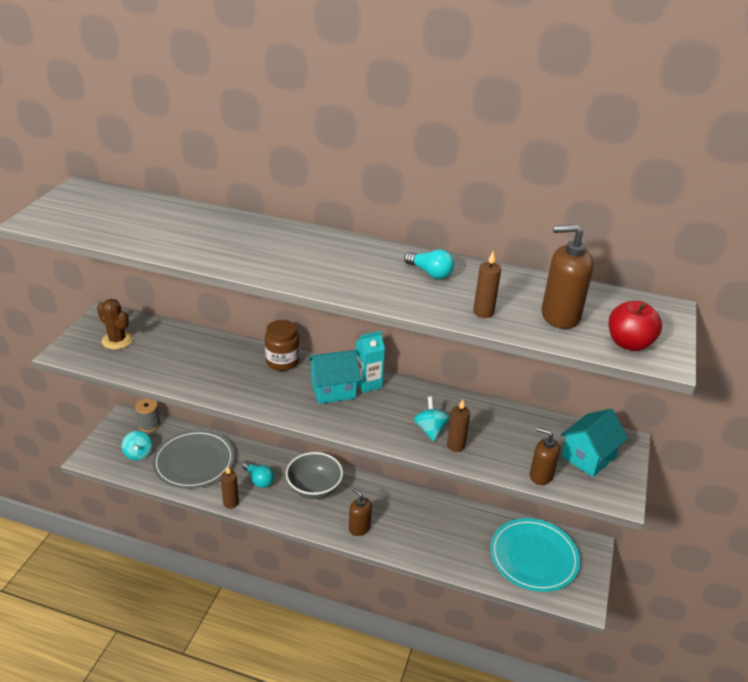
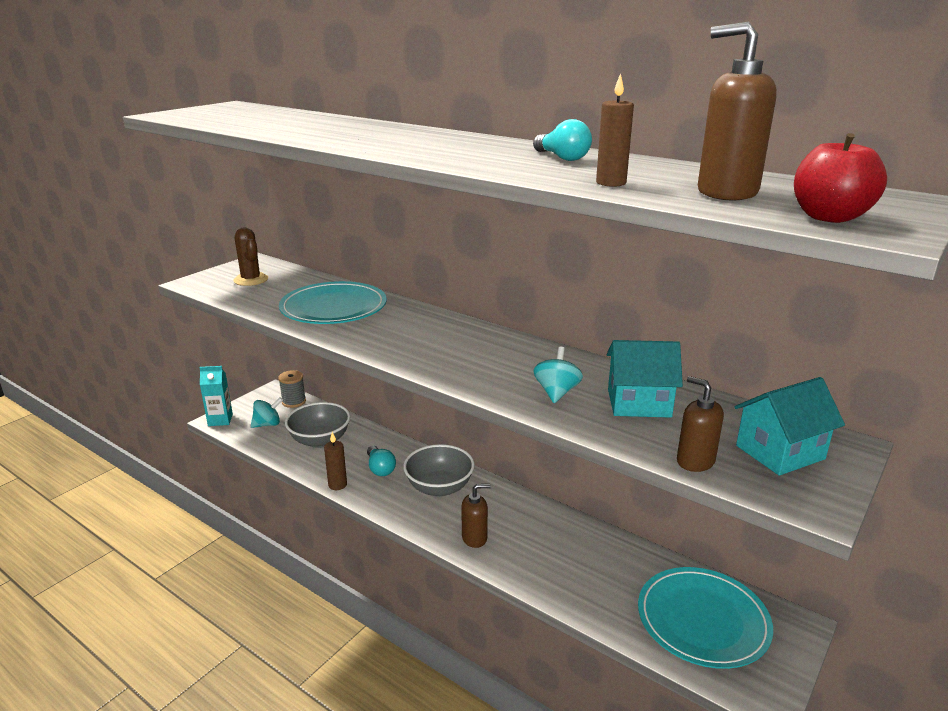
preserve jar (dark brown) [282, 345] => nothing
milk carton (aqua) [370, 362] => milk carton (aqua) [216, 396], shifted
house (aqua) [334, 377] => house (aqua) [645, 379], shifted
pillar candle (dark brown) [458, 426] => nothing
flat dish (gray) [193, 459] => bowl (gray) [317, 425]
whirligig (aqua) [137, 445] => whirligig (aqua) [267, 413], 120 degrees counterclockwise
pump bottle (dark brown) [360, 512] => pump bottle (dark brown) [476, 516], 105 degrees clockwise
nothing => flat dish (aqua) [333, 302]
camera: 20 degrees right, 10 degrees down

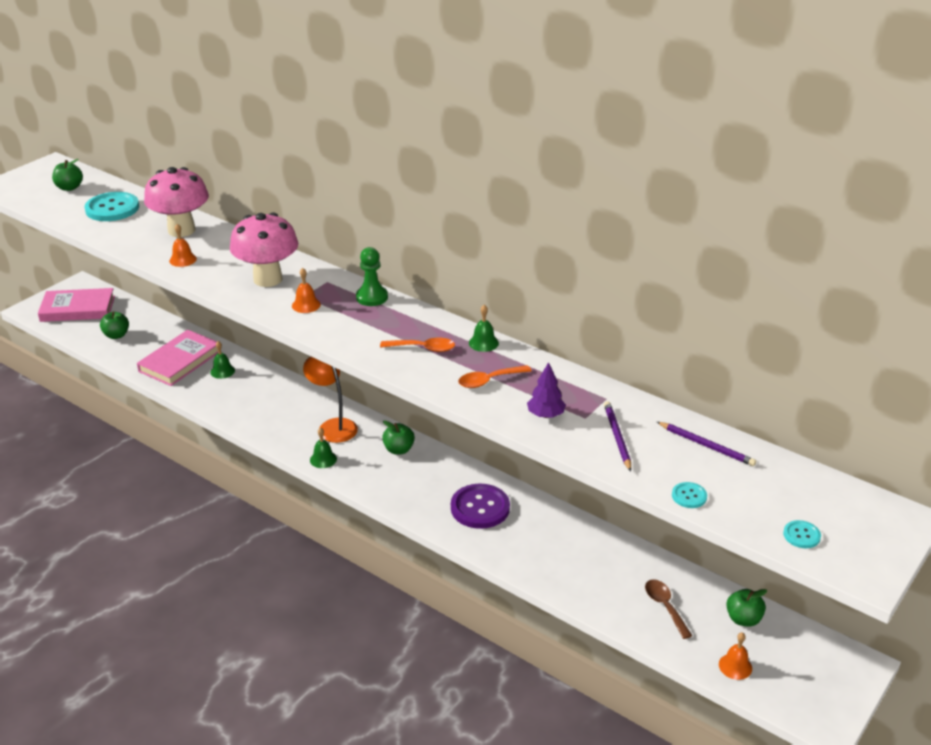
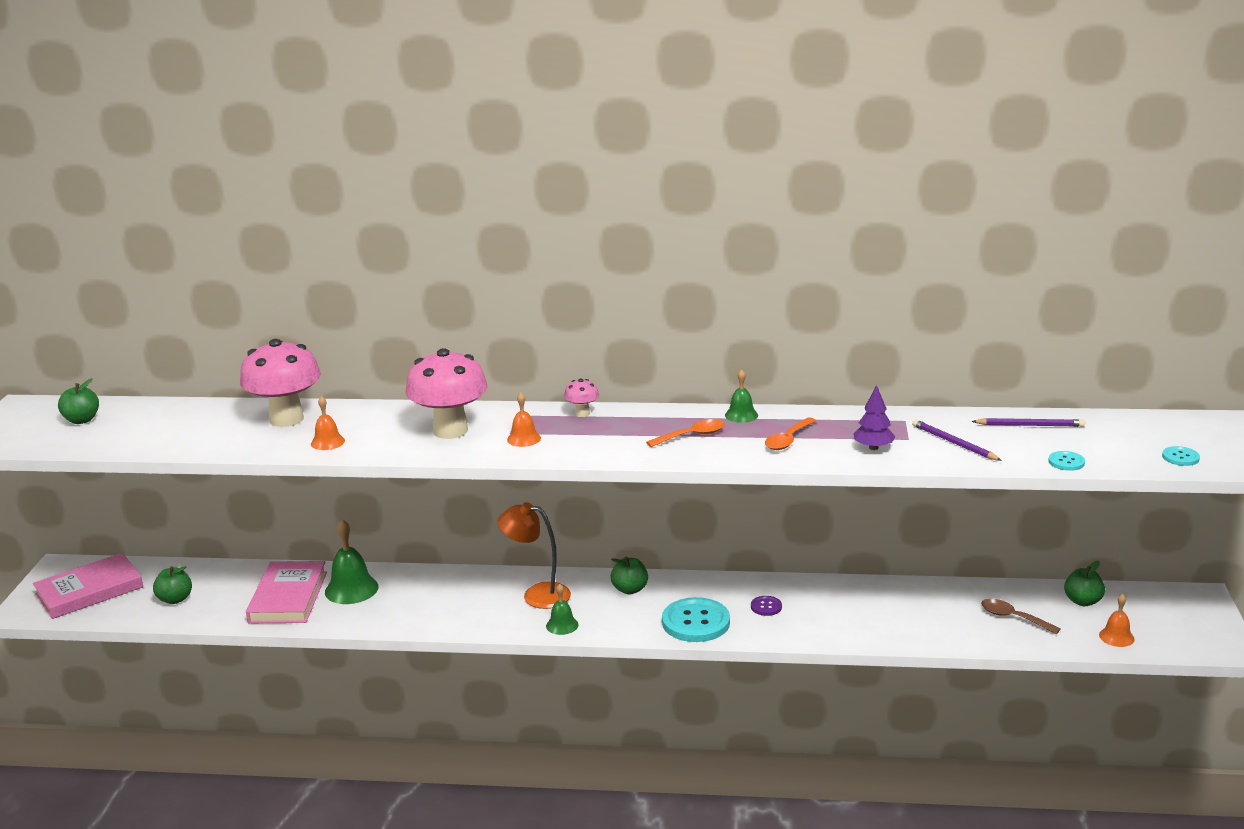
button (aqua) [112, 206] => button (aqua) [696, 619], shifted
pawn (green) [372, 276] => fungus (rosy) [581, 397]
bell (green) [222, 360] => bell (green) [352, 561], x1.72
button (royal purple) [480, 506] => button (royal purple) [766, 606], x0.46
camera: 30 degrees left, 10 degrees down

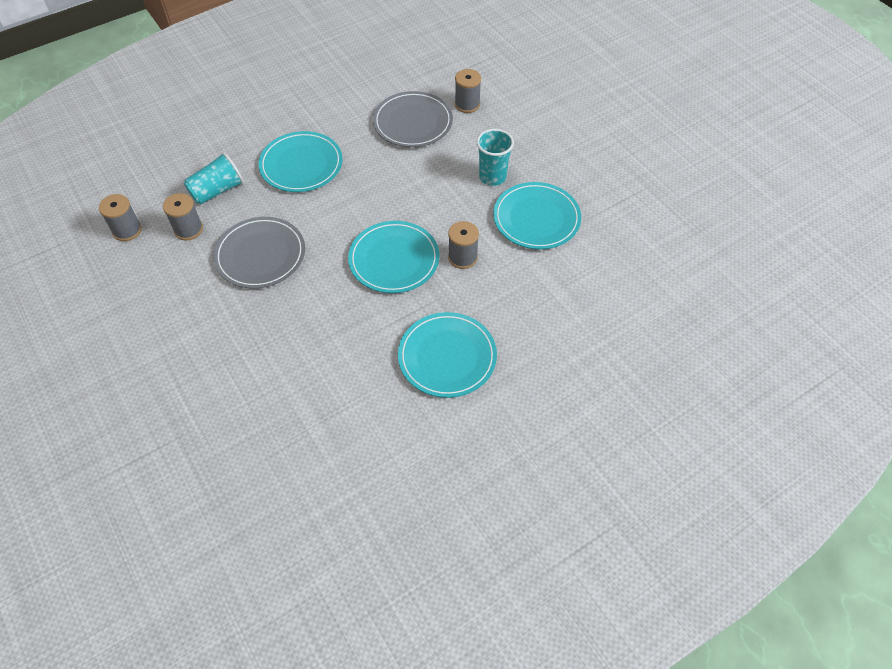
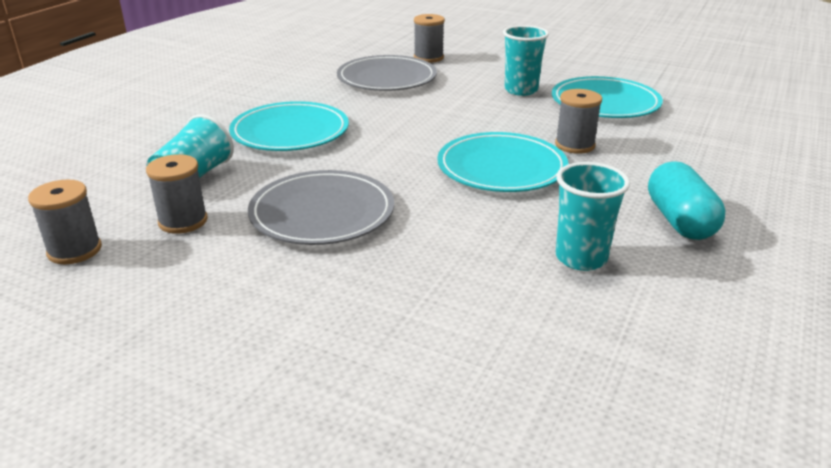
flat dish (aqua) [447, 355] => pill shape (aqua) [686, 201]
nothing => tumbler (aqua) [593, 216]
camera: 30 degrees left, 25 degrees down

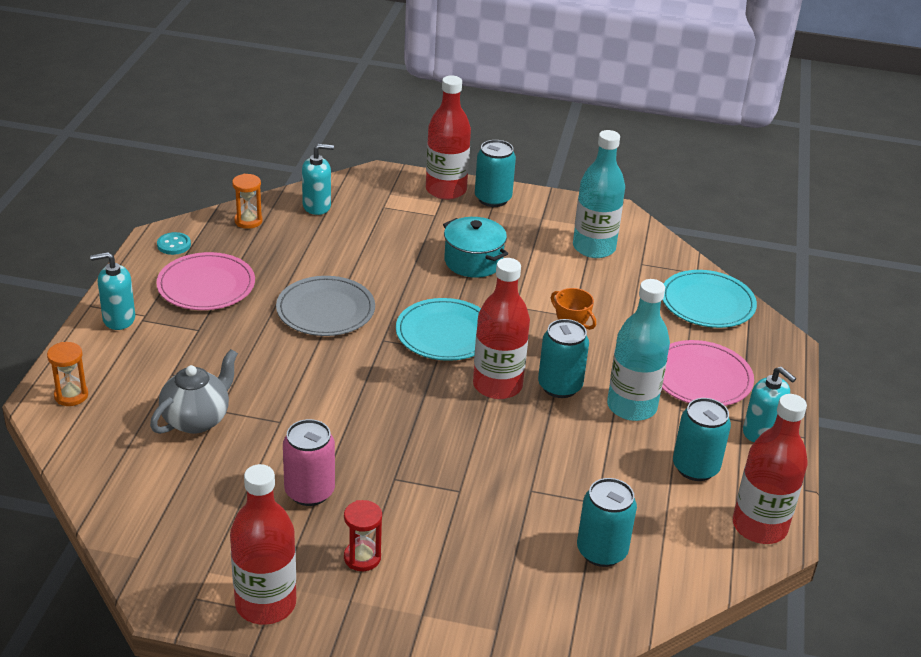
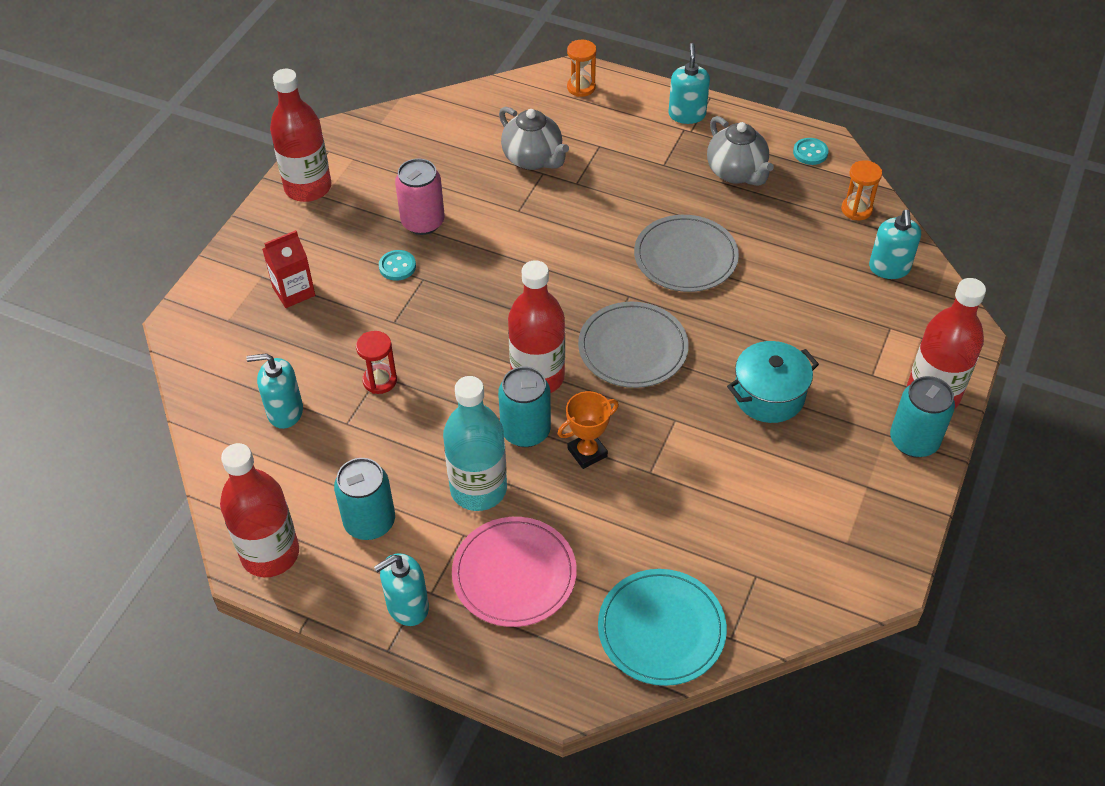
drink bottle (aqua) [599, 194] => nothing
flat dish (rosy) [205, 281] => tea pot (gray) [740, 151]
flat dish (aqua) [438, 329] => flat dish (gray) [633, 345]
can (aqua) [607, 522] => pump bottle (aqua) [274, 391]
sandglass (red) [363, 535] => sandglass (red) [376, 362], shifted
nothing => milk carton (red) [288, 269]
nothing => button (aqua) [397, 265]
camera: 105 degrees right, 15 degrees up

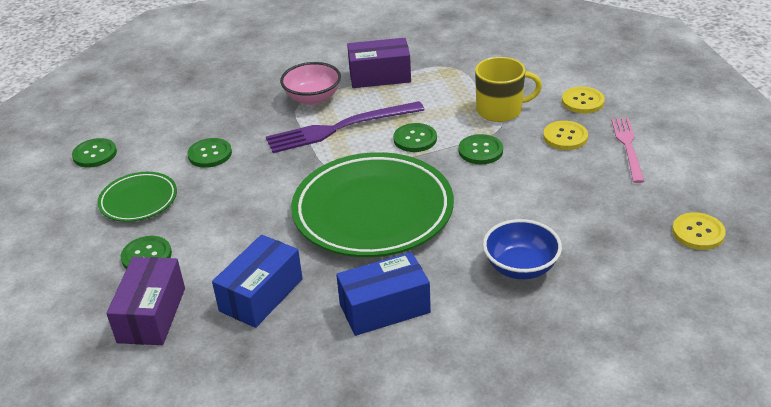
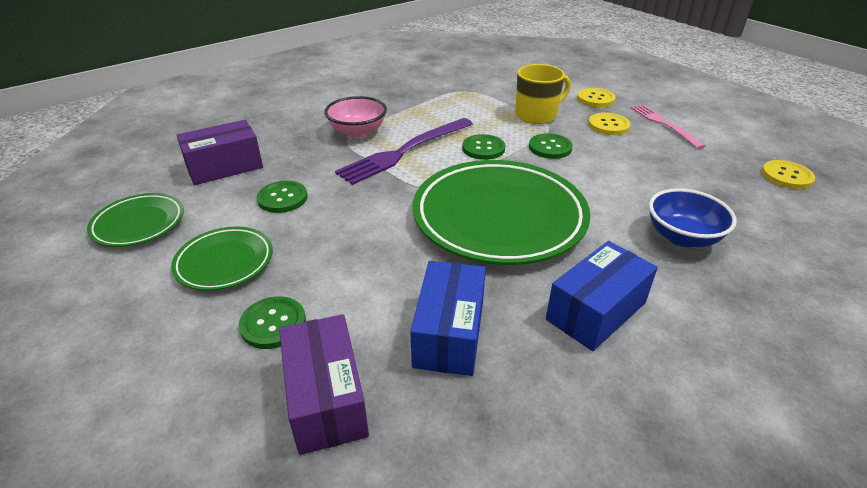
package (royal purple) [379, 63] => package (royal purple) [219, 152], shifted
button (green) [94, 153] => flat dish (green) [135, 220]
camera: 25 degrees left, 0 degrees up

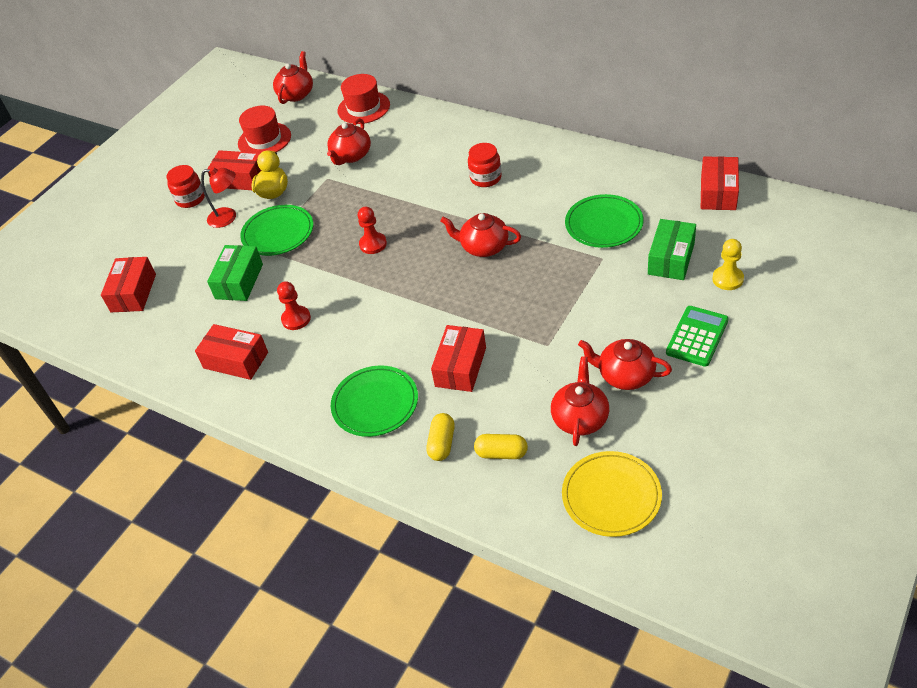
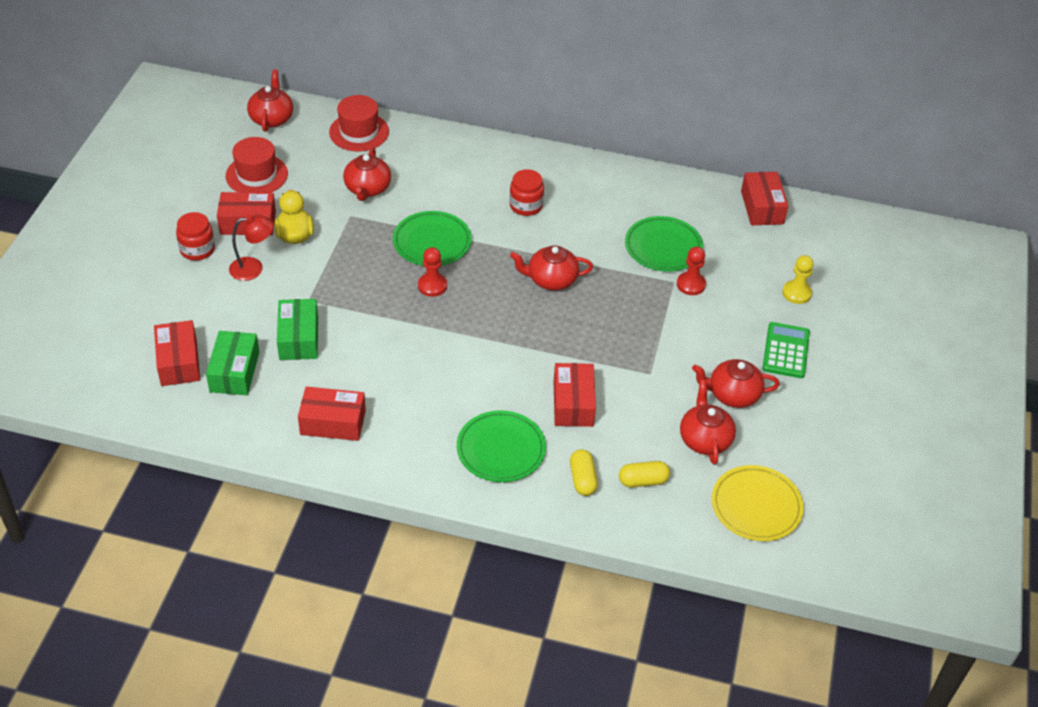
flat dish (green) [276, 230] => flat dish (green) [432, 238], shifted
package (green) [672, 249] => package (green) [232, 363], shifted
pawn (red) [294, 305] => pawn (red) [691, 271], shifted
camera: 25 degrees left, 0 degrees up

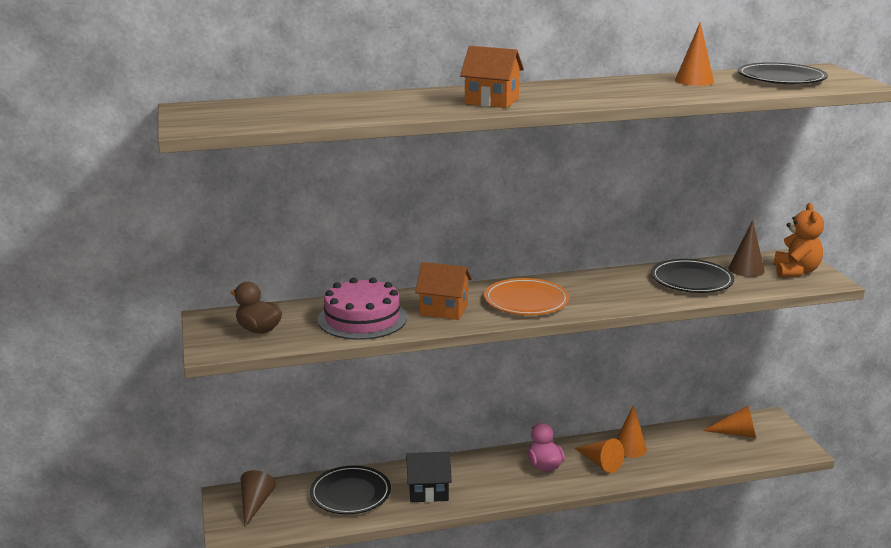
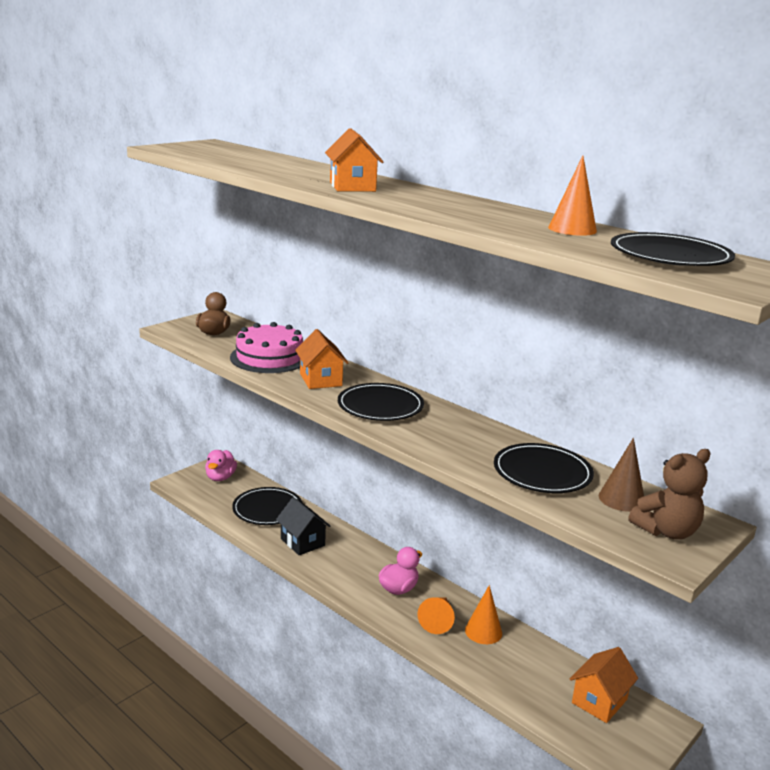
teddy (bright orange) [799, 240] => teddy (dark brown) [670, 494]
flat dish (bright orange) [526, 296] => flat dish (black) [381, 402]
cone (bright orange) [729, 421] => house (bright orange) [604, 685]
cone (dark brown) [258, 498] => toy duck (rosy) [221, 465]
camera: 55 degrees right, 0 degrees up

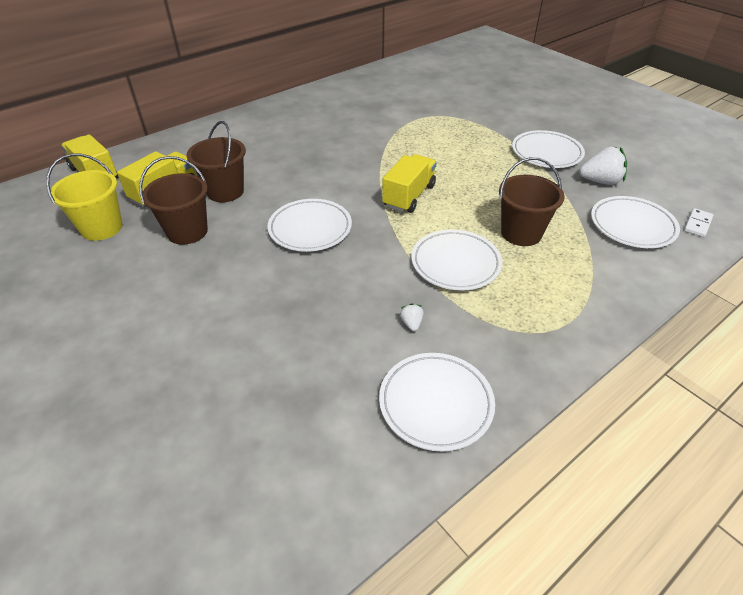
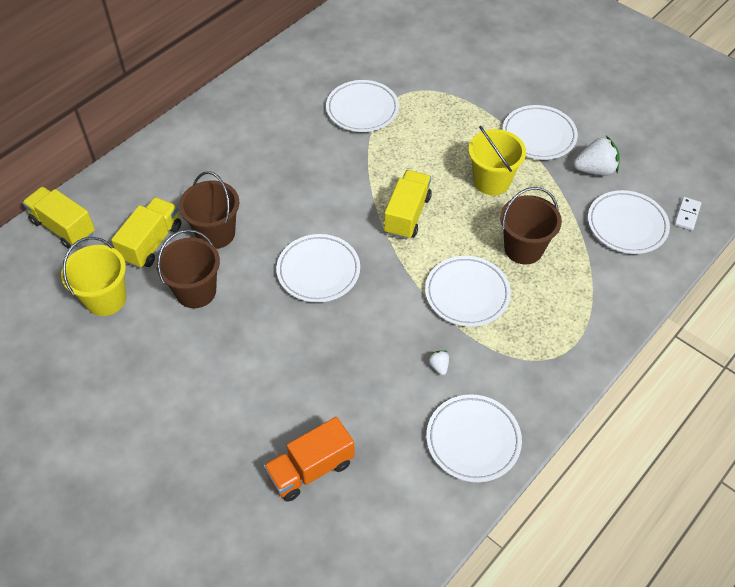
nothing => flat dish (pure white) [362, 106]
nothing => bucket (bright yellow) [497, 160]
nothing => toy truck (bright orange) [309, 459]
camera: 10 degrees left, 10 degrees up

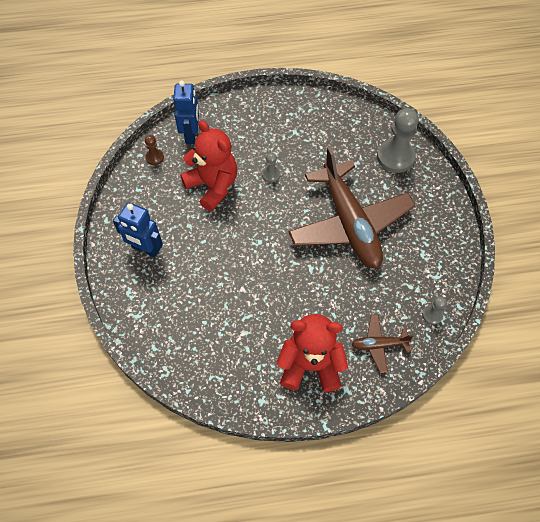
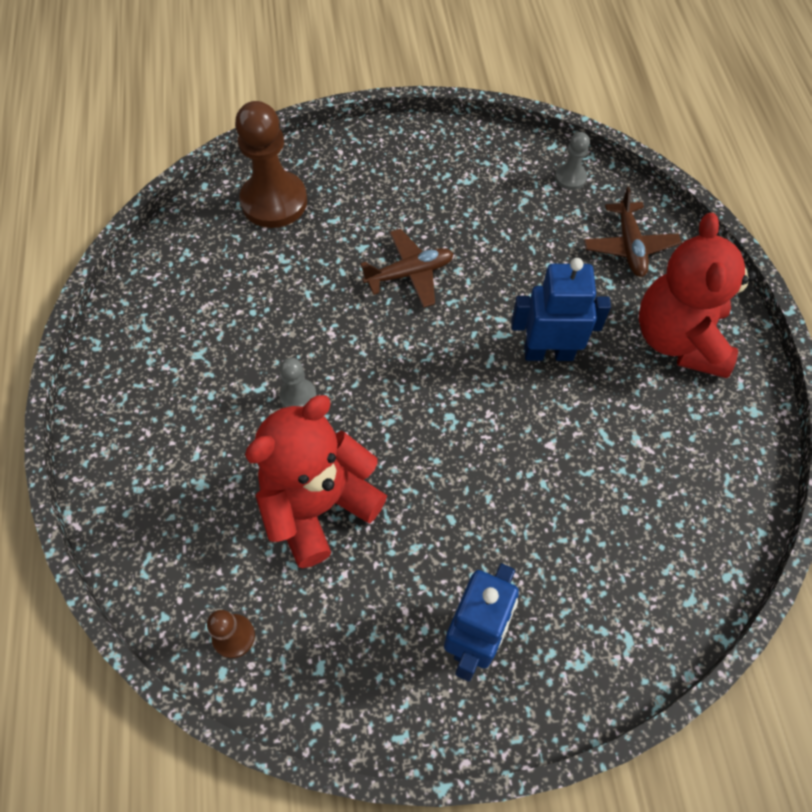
robot figure (royal blue) [186, 112] => robot figure (royal blue) [561, 309], shifted
pawn (gray) [398, 140] => pawn (dark brown) [271, 164]
toy plane (dark brown) [351, 208] => toy plane (dark brown) [407, 268], x0.43
camera: 90 degrees left, 0 degrees up

